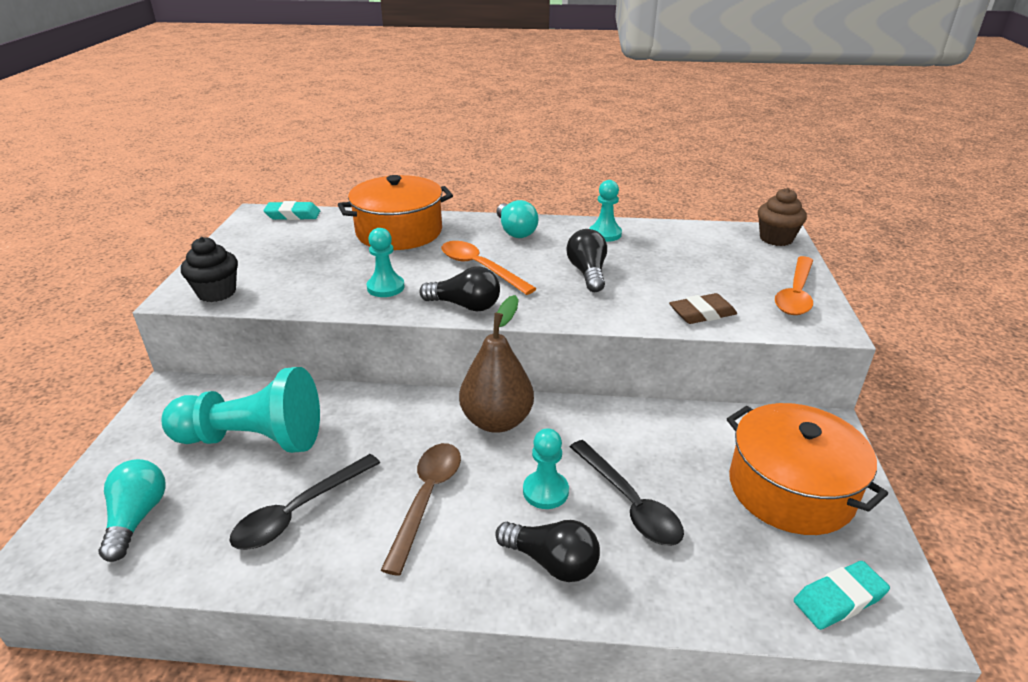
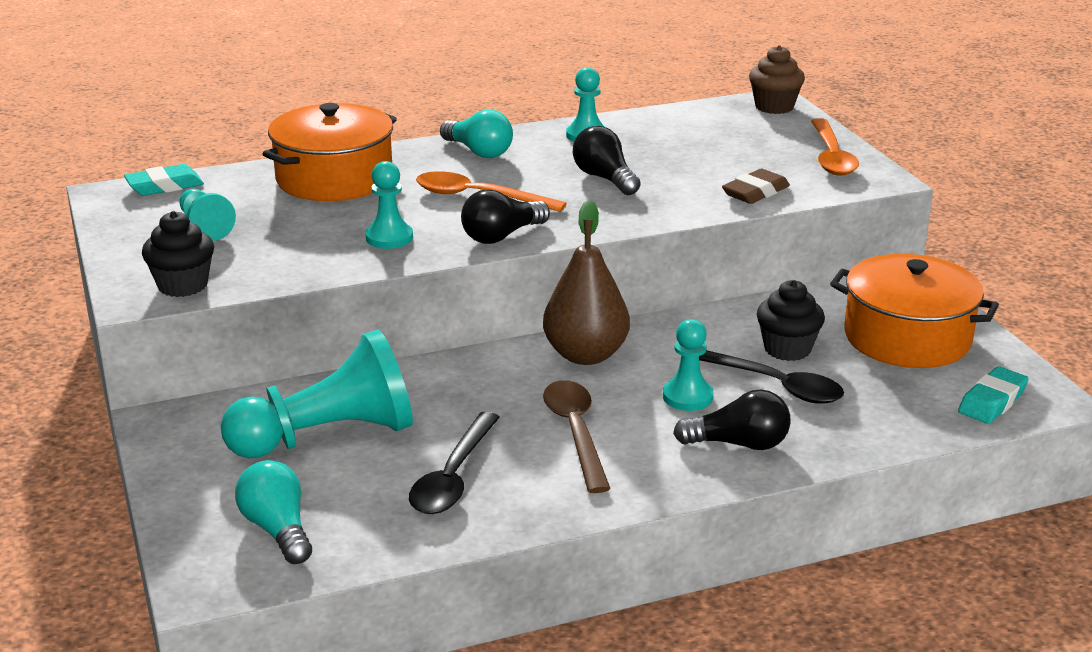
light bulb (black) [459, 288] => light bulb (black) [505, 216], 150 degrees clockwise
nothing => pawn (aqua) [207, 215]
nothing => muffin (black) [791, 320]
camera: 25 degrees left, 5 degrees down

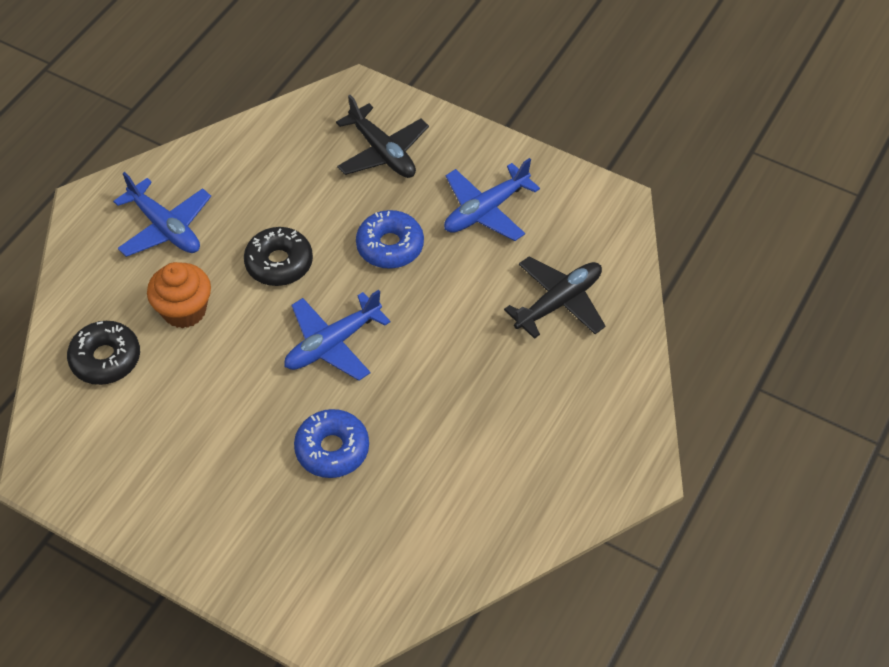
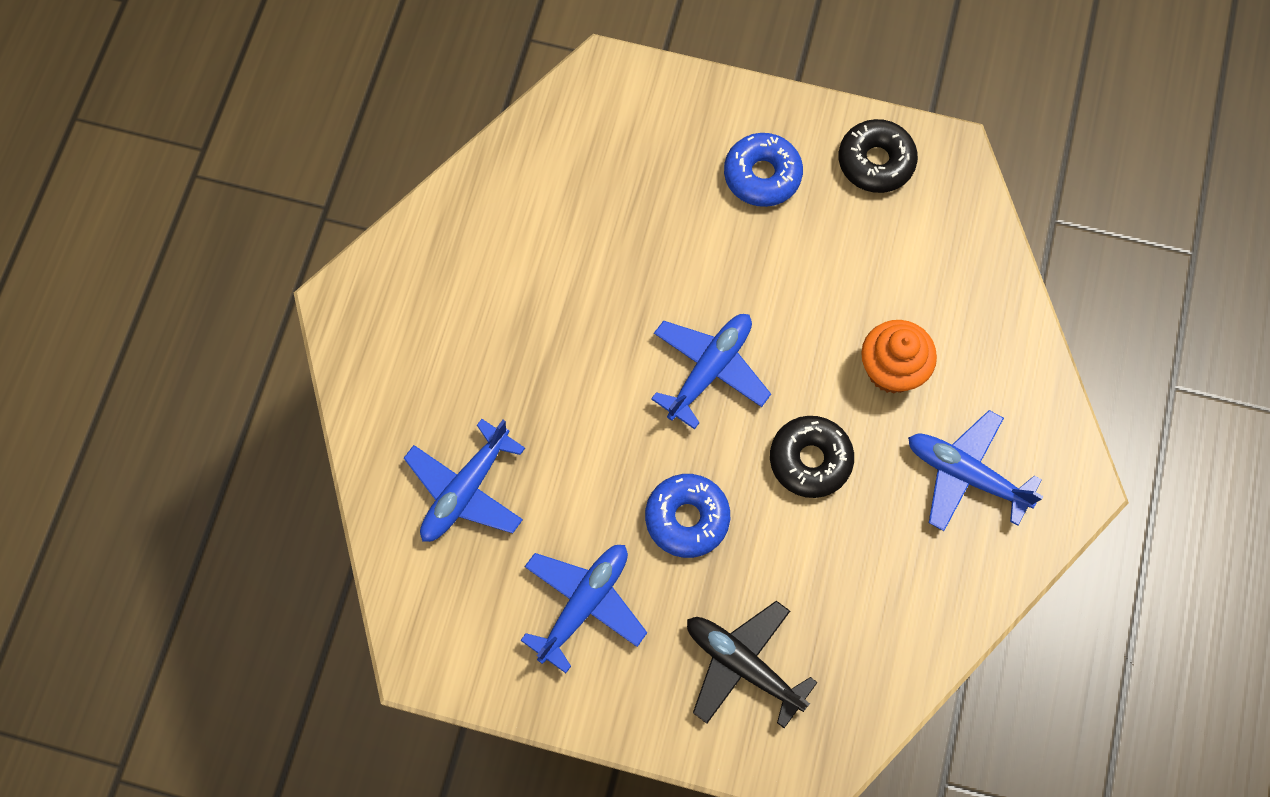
toy plane (black) [555, 298] => toy plane (royal blue) [464, 480]
donut (black) [103, 353] => donut (black) [878, 156], shifted
donut (royal blue) [331, 443] => donut (royal blue) [763, 170], shifted
camera: 165 degrees right, 15 degrees up

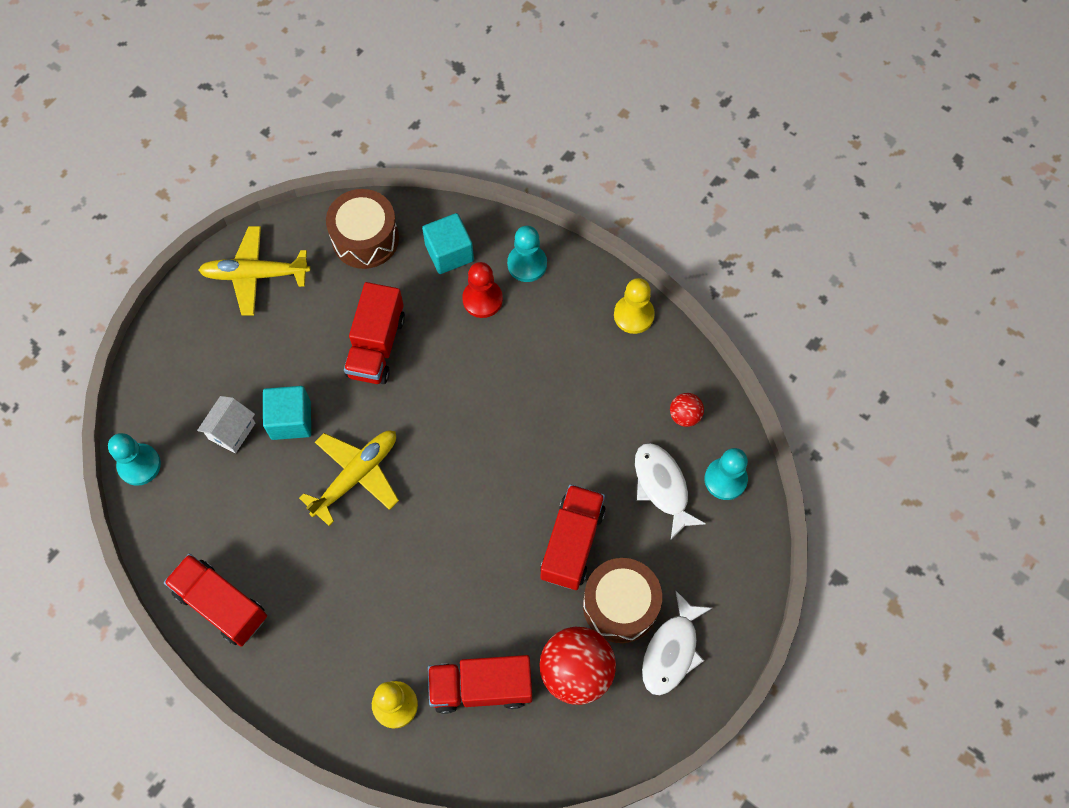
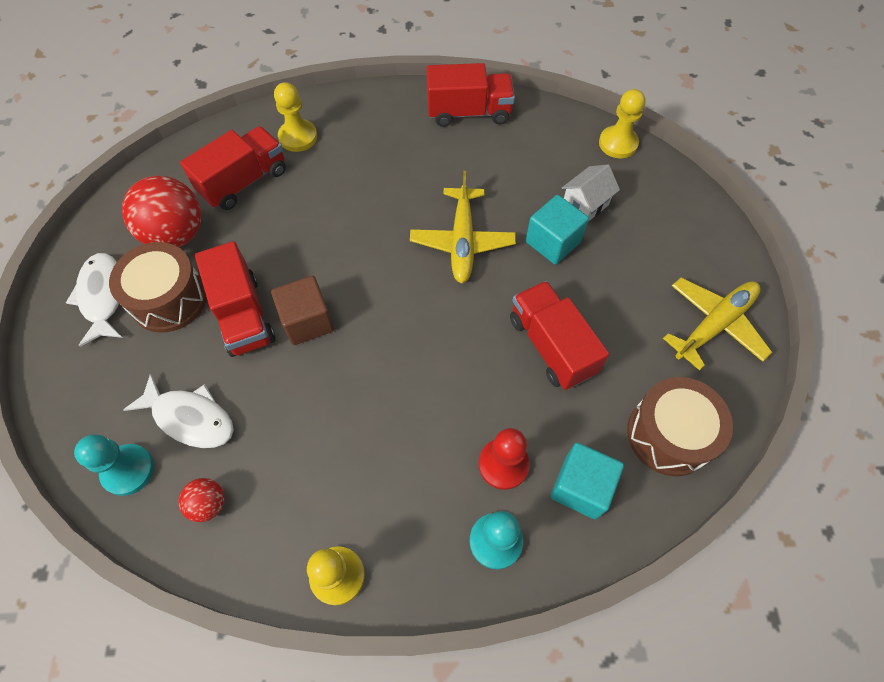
house (pure white) [226, 425] => house (pure white) [591, 193], 60 degrees clockwise
pawn (aqua) [134, 459] => pawn (bright yellow) [622, 123]
nothing => block (dark brown) [302, 310]
camera: 140 degrees right, 5 degrees down

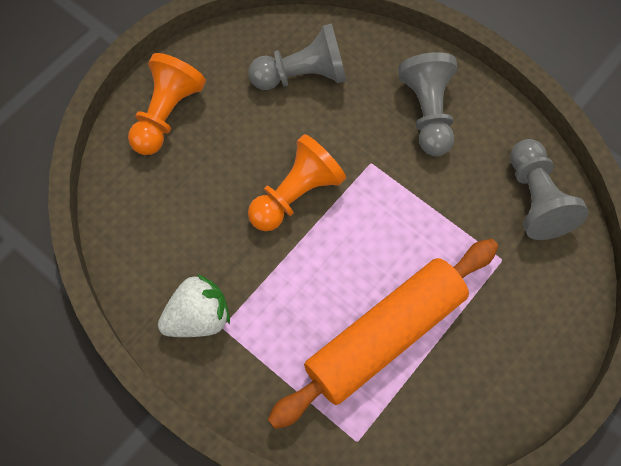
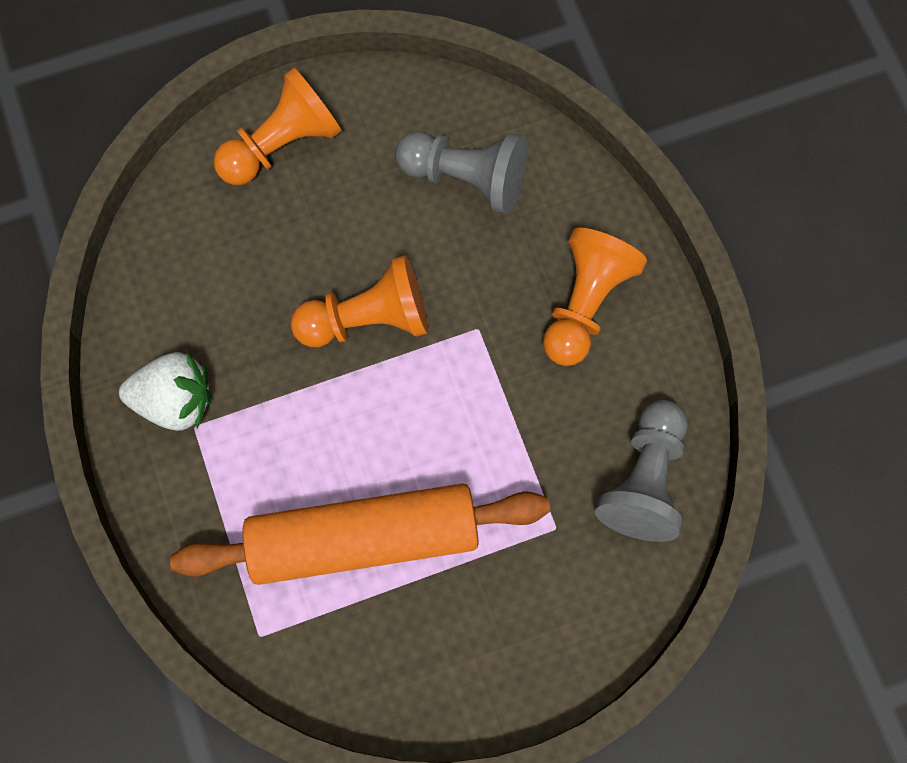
pawn (gray) [427, 104] => pawn (bright orange) [595, 297]
camera: 30 degrees right, 5 degrees up

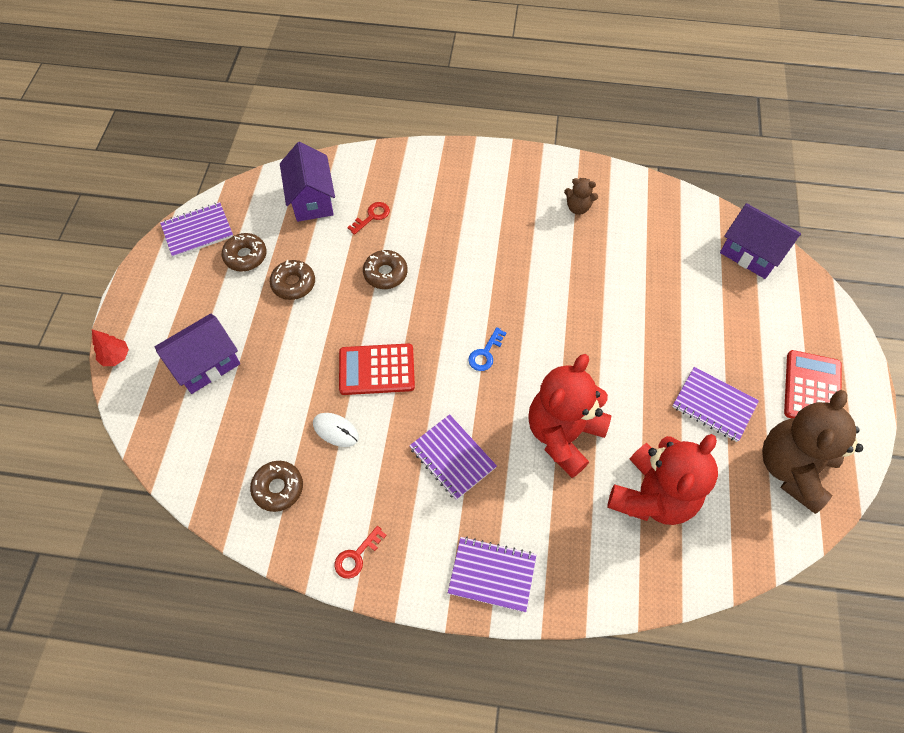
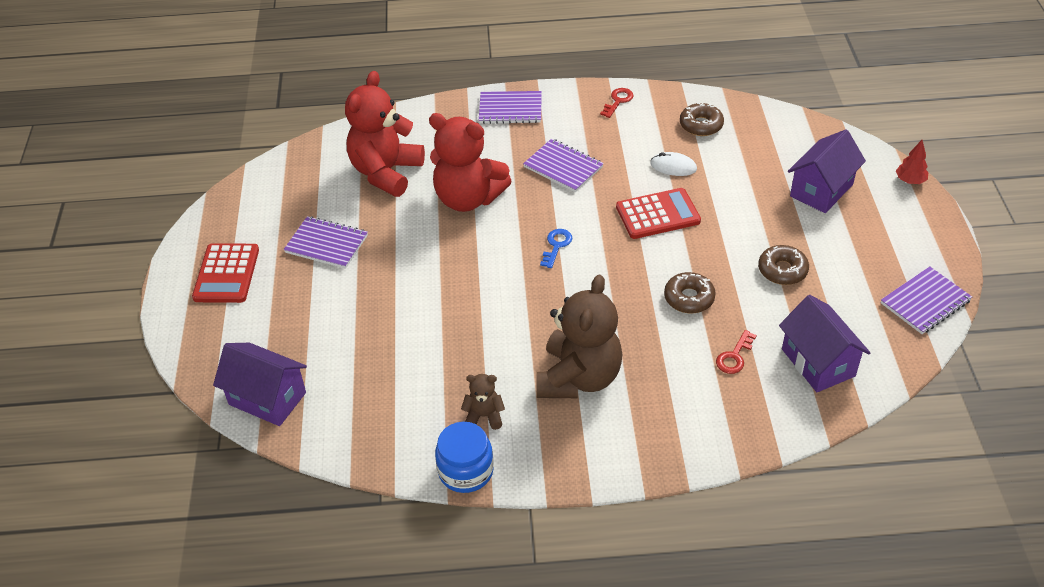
donut (dark brown) [244, 252] => nothing
teddy (red) [570, 416] => teddy (red) [470, 162], 90 degrees clockwise
teddy (dark brown) [812, 452] => teddy (dark brown) [579, 336], shifted
nothing => preserve jar (royal blue) [464, 457]
camera: 170 degrees right, 15 degrees down

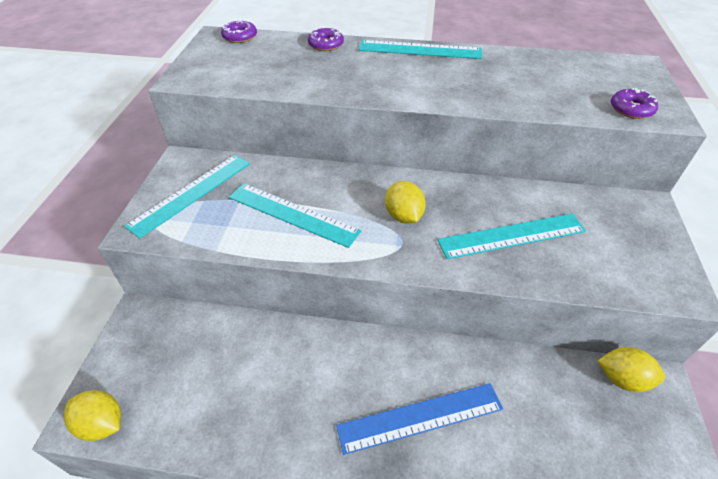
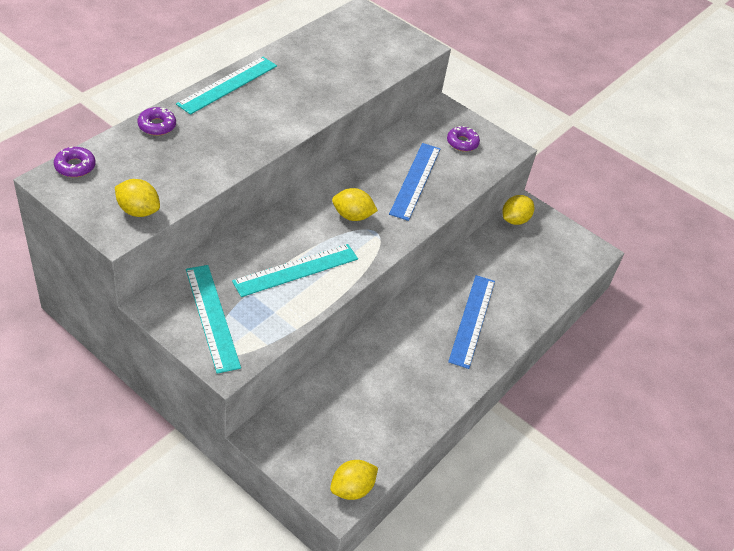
donut (royal purple) [634, 103] => donut (royal purple) [463, 139], shifted
straightedge (aqua) [511, 236] => straightedge (royal blue) [414, 182]
nothing => citrus fruit (bright yellow) [137, 198]
camera: 65 degrees left, 0 degrees up

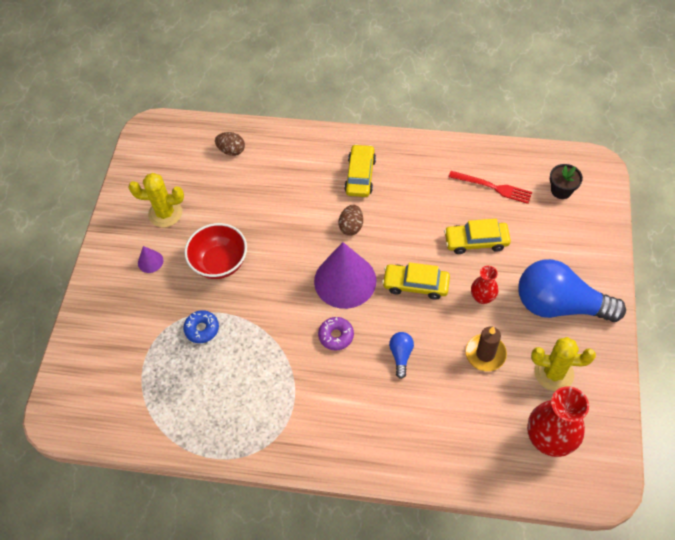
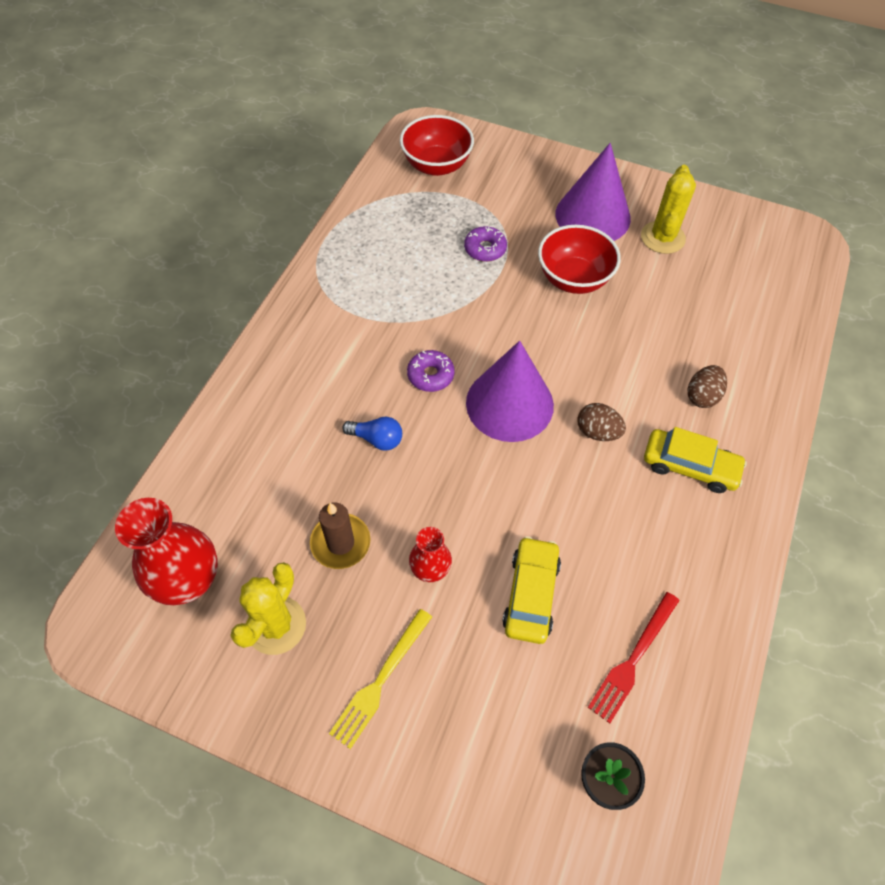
egg (dark brown) [230, 144] => egg (dark brown) [707, 386], shifted
cone (royal purple) [150, 259] => cone (royal purple) [593, 192], x2.37
light bulb (royal blue) [572, 290] => table fork (bright yellow) [380, 679]
car (bright yellow) [416, 281] => nothing
donut (royal blue) [201, 326] => donut (royal purple) [485, 244]
nothing => bowl (red) [437, 145]
camera: 100 degrees right, 0 degrees up

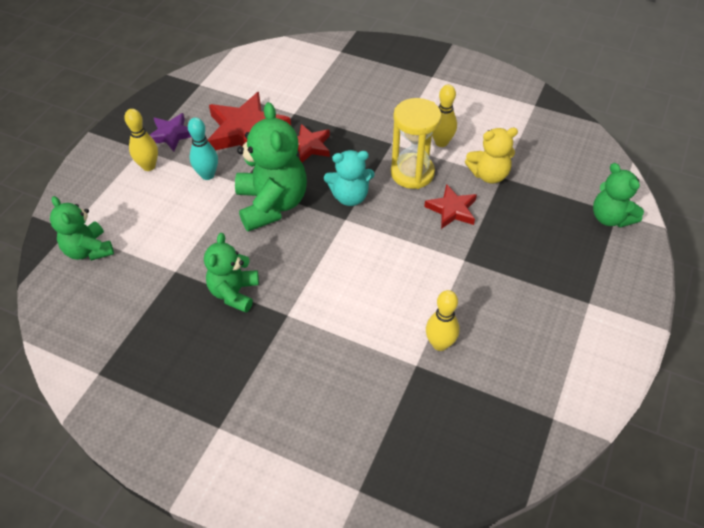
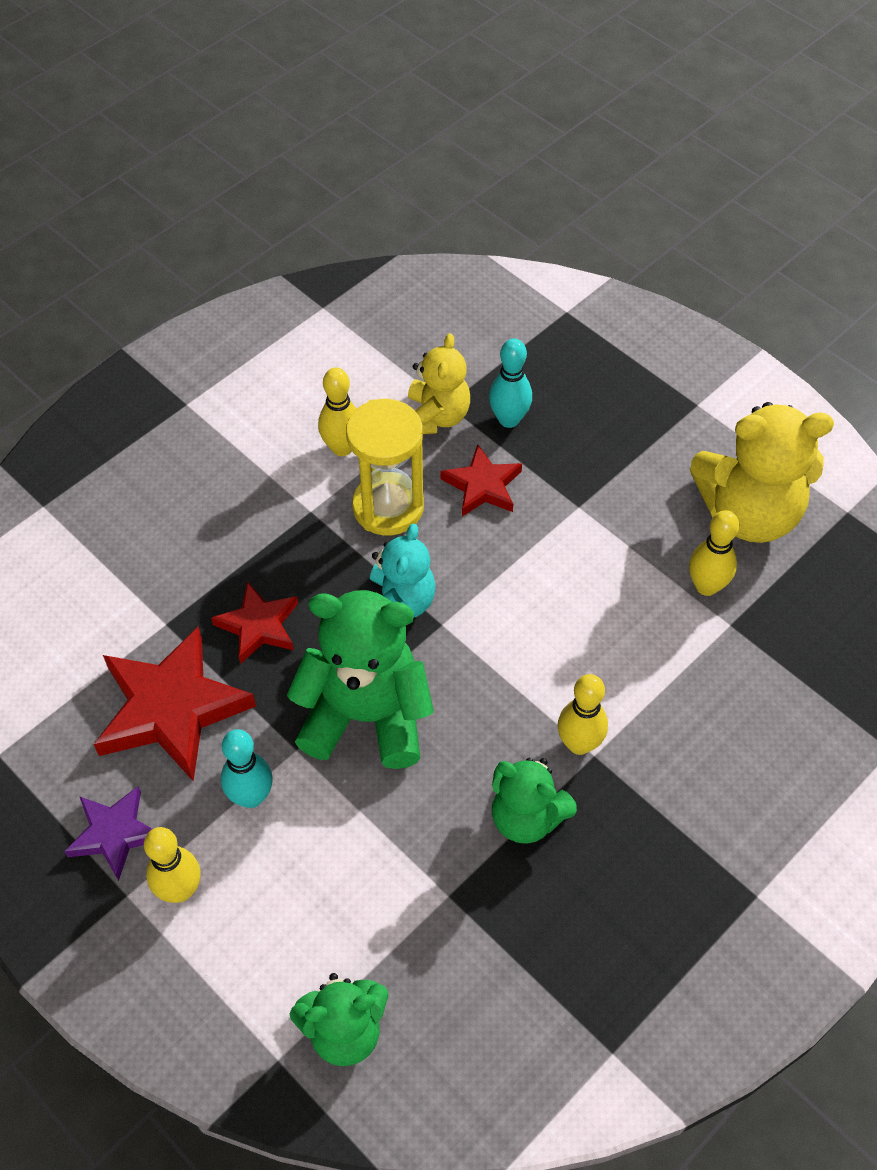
teddy (green) [618, 195] => nothing
nothing => tenpin (aqua) [510, 383]
nothing => teddy (bright yellow) [762, 472]
nothing => tenpin (bright yellow) [583, 714]
camera: 70 degrees left, 5 degrees up

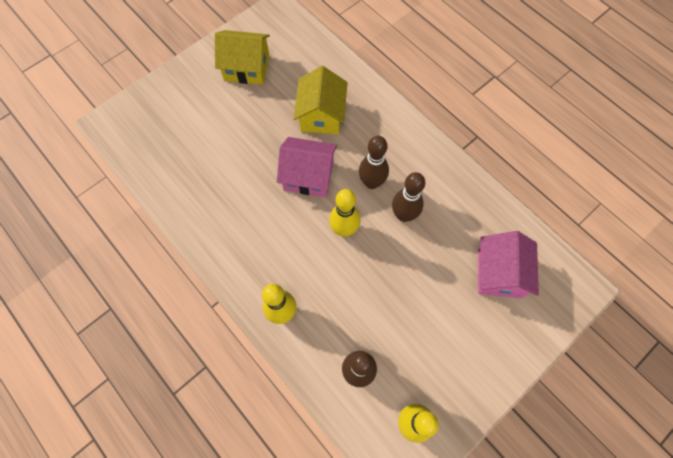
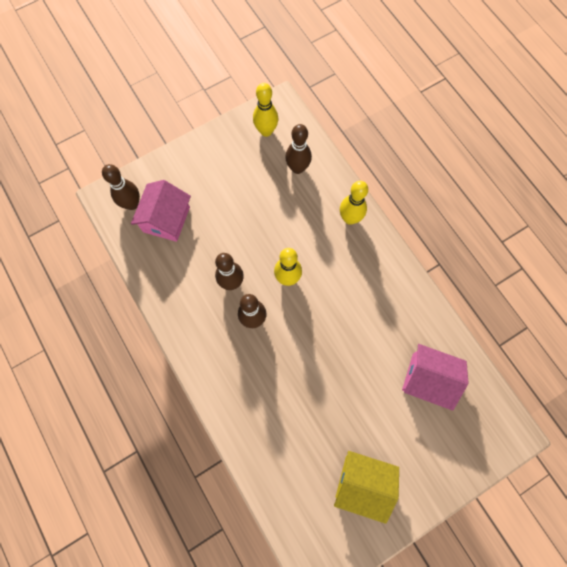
house (bright yellow) [320, 100] => nothing
house (rosy) [307, 167] => house (rosy) [435, 377], shifted
nothing => tenpin (dark brown) [121, 187]
camera: 170 degrees left, 5 degrees up

